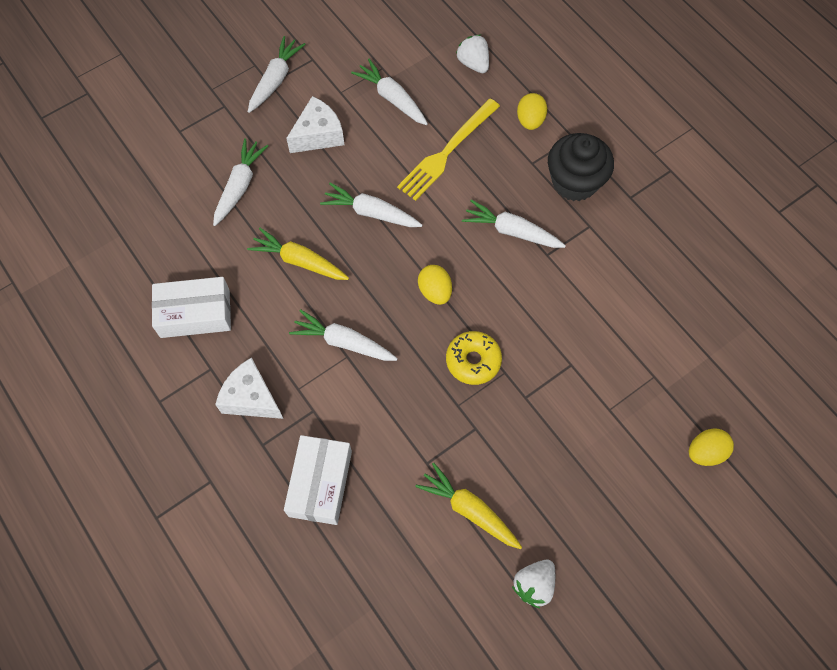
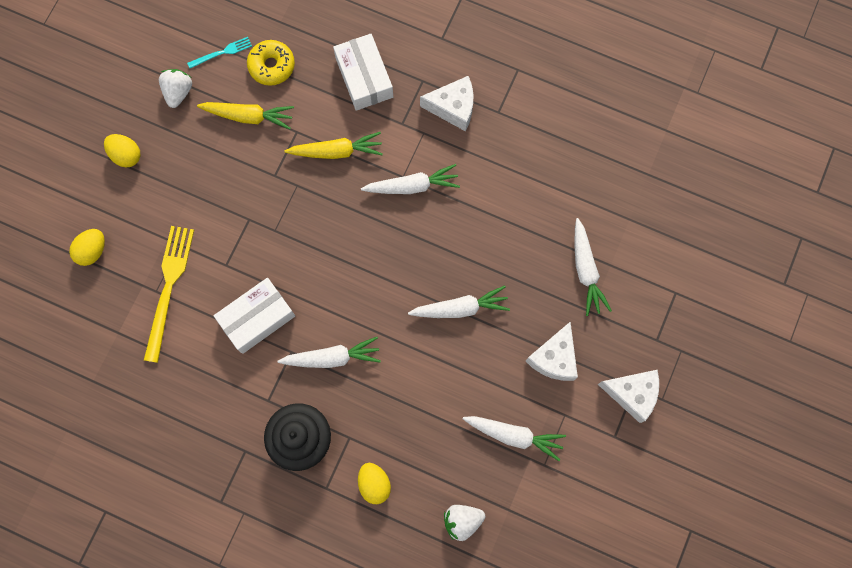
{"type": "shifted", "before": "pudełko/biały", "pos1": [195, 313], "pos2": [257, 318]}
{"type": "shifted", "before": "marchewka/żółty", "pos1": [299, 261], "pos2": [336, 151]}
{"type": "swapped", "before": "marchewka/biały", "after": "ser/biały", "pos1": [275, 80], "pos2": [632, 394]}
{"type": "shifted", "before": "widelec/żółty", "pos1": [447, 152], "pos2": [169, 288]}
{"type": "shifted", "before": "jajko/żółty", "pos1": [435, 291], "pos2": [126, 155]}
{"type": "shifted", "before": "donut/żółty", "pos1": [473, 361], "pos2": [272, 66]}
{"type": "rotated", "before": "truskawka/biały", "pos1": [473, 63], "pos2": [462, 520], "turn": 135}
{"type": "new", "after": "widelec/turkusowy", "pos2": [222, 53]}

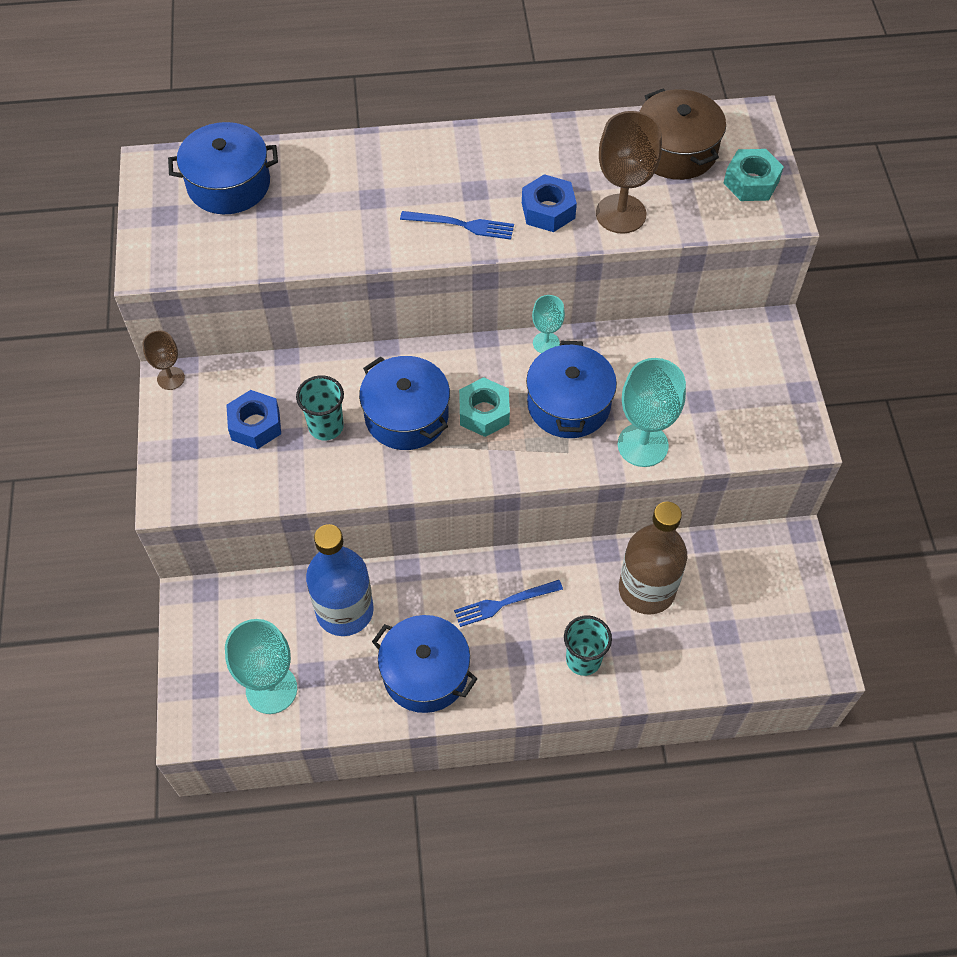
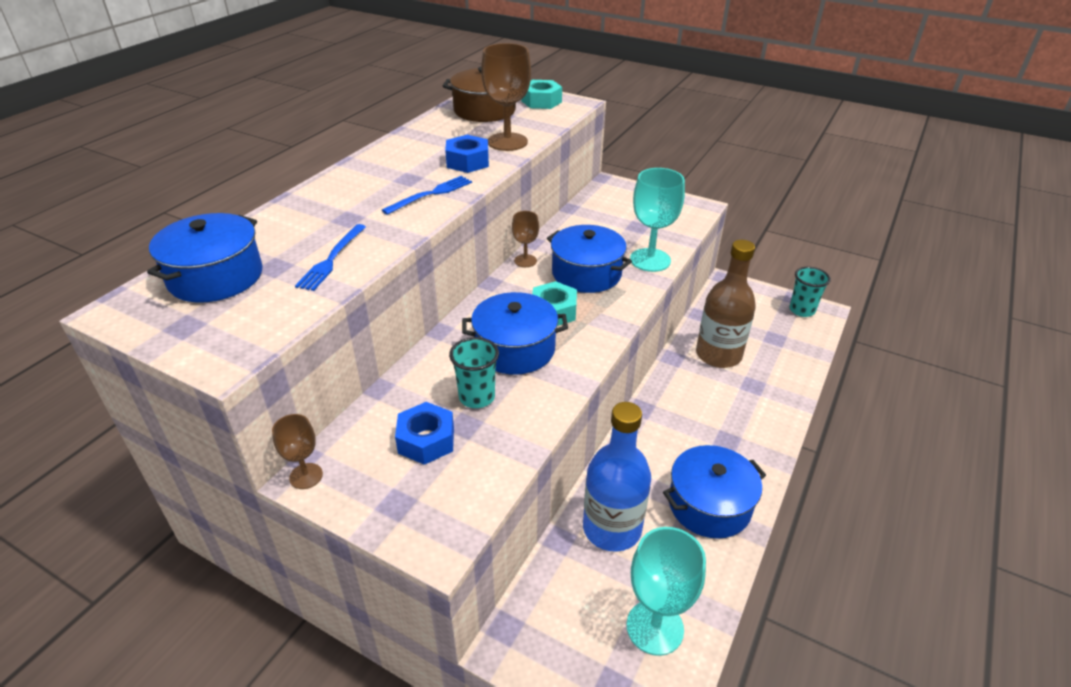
{"type": "shifted", "before": "widelec/niebieski", "pos1": [504, 603], "pos2": [332, 259]}
{"type": "repainted", "before": "kielich/turkusowy", "after": "kielich/brązowy", "pos1": [546, 343], "pos2": [525, 261]}
{"type": "shifted", "before": "szklanka/turkusowy", "pos1": [583, 660], "pos2": [802, 310]}

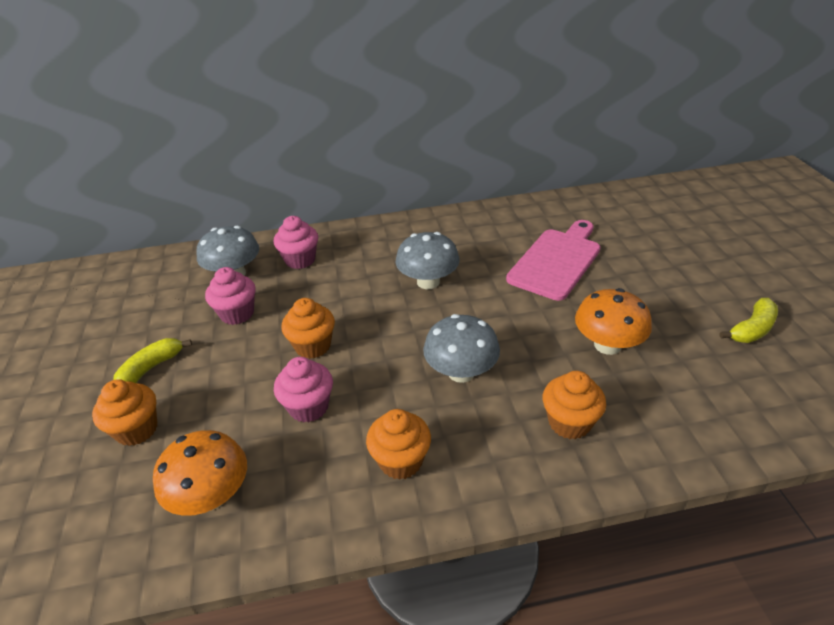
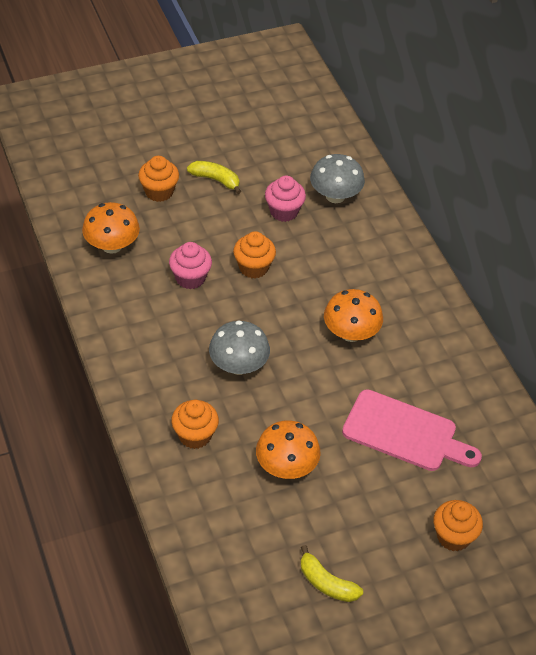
{"type": "gone", "before": "muffinka/różowy", "pos1": [300, 260]}
{"type": "shifted", "before": "muffinka/pomarańczowy", "pos1": [400, 461], "pos2": [453, 536]}
{"type": "repainted", "before": "grzyb/szary", "after": "grzyb/pomarańczowy", "pos1": [428, 282], "pos2": [351, 333]}

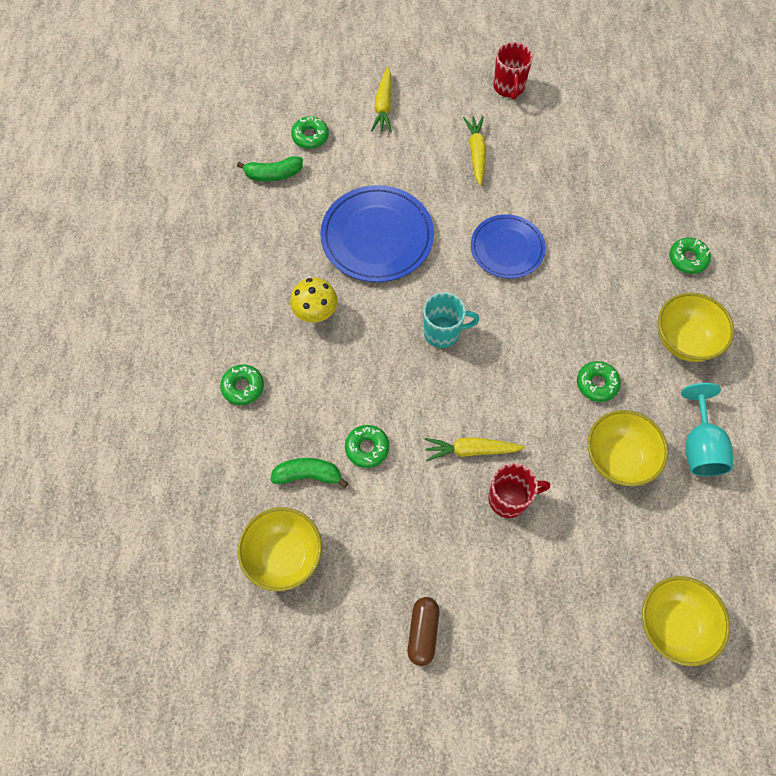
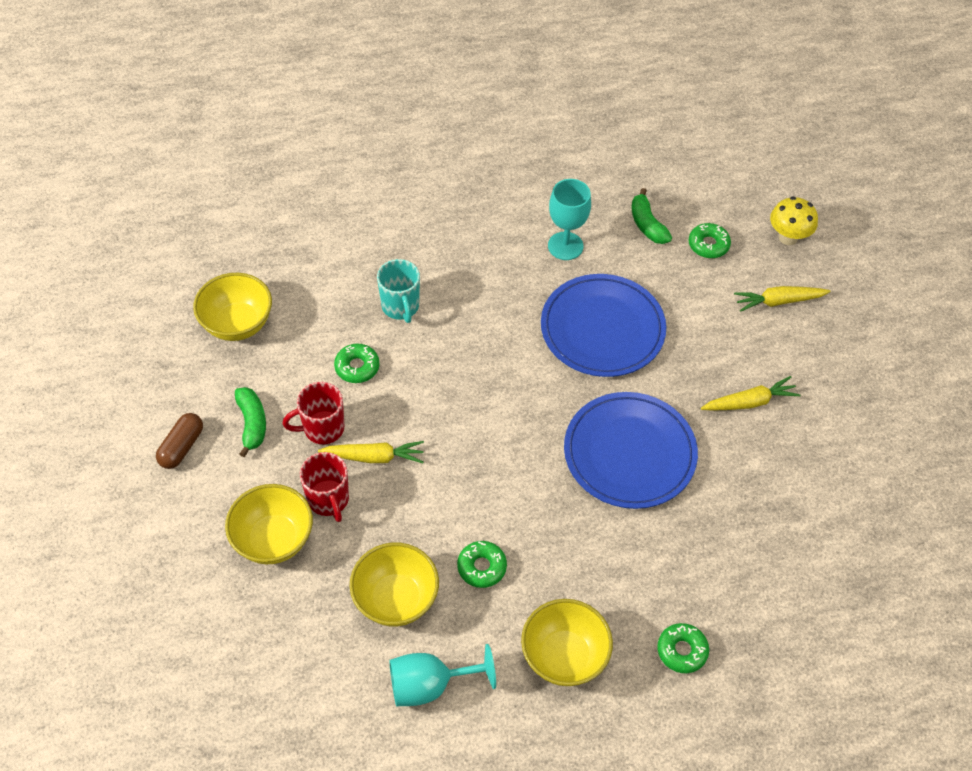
{"type": "gone", "before": "donut/zielony", "pos1": [243, 387]}
{"type": "shifted", "before": "banan/zielony", "pos1": [308, 475], "pos2": [252, 424]}
{"type": "shifted", "before": "grzyb/żółty", "pos1": [316, 314], "pos2": [788, 237]}
{"type": "rotated", "before": "kapsułka/brązowy", "pos1": [423, 632], "pos2": [181, 447], "turn": -60}
{"type": "shifted", "before": "kubek/turkusowy", "pos1": [443, 332], "pos2": [400, 307]}
{"type": "rotated", "before": "marchewka/żółty", "pos1": [471, 450], "pos2": [374, 457], "turn": 105}
{"type": "scaled", "before": "talerz/niebieski", "pos1": [507, 248], "pos2": [629, 453], "scale": 1.53}
{"type": "shifted", "before": "kubek/czerwony", "pos1": [509, 87], "pos2": [322, 428]}
{"type": "shifted", "before": "miska/żółty", "pos1": [672, 625], "pos2": [273, 539]}
{"type": "new", "after": "kielich/turkusowy", "pos2": [565, 246]}

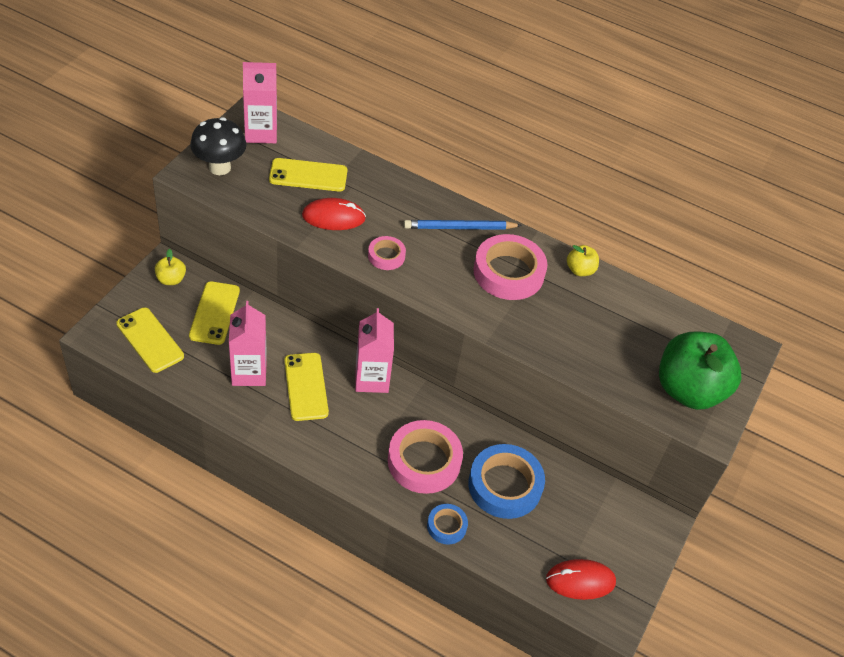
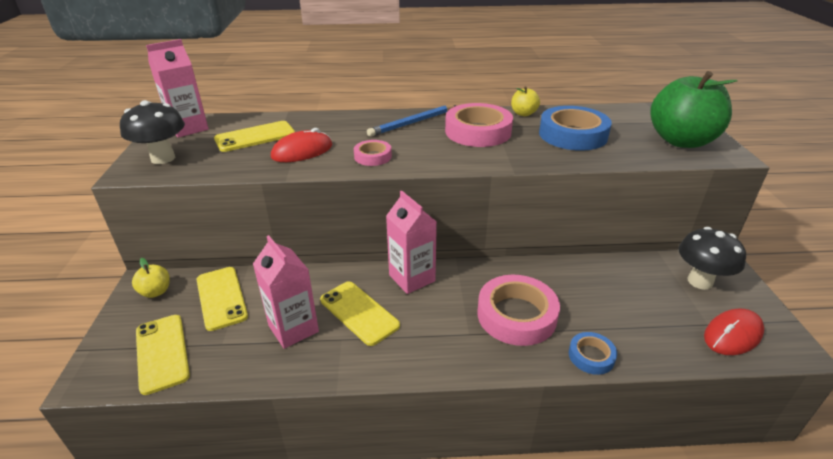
{"type": "rotated", "before": "telefon/żółty", "pos1": [150, 340], "pos2": [162, 353], "turn": 45}
{"type": "shifted", "before": "taśma klejąca/niebieski", "pos1": [505, 485], "pos2": [573, 135]}
{"type": "new", "after": "grzyb/czarny", "pos2": [700, 281]}

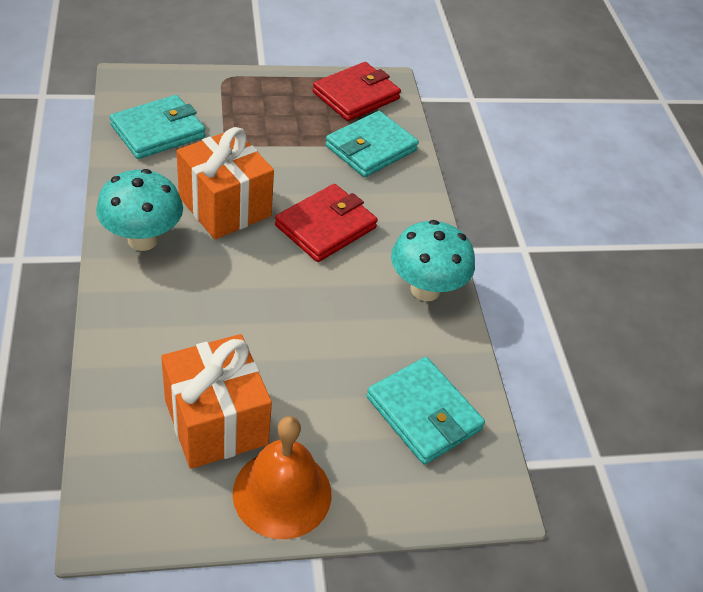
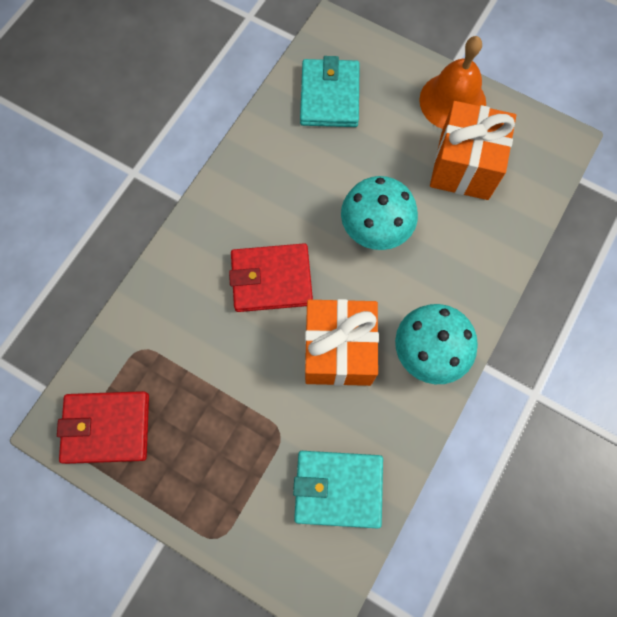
{"type": "gone", "before": "portfel/turkusowy", "pos1": [371, 148]}
{"type": "shifted", "before": "grzyb/turkusowy", "pos1": [425, 289], "pos2": [375, 230]}

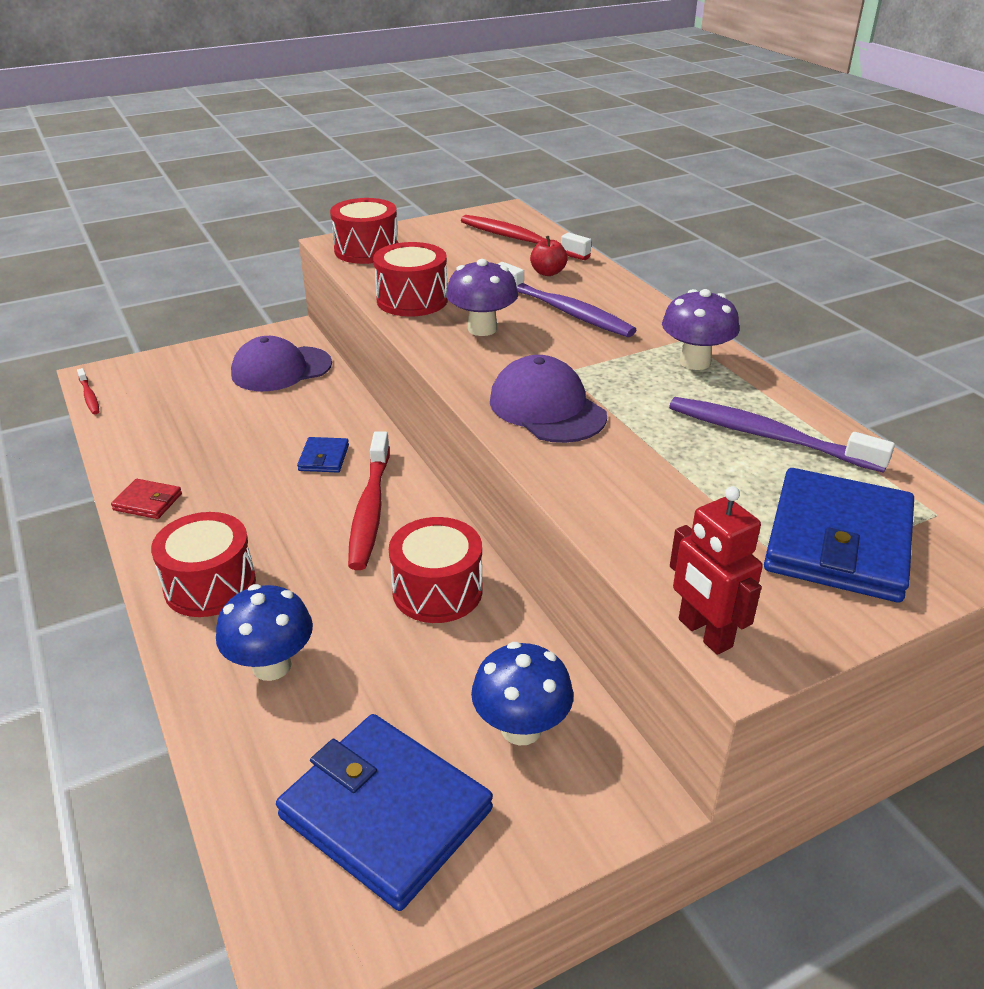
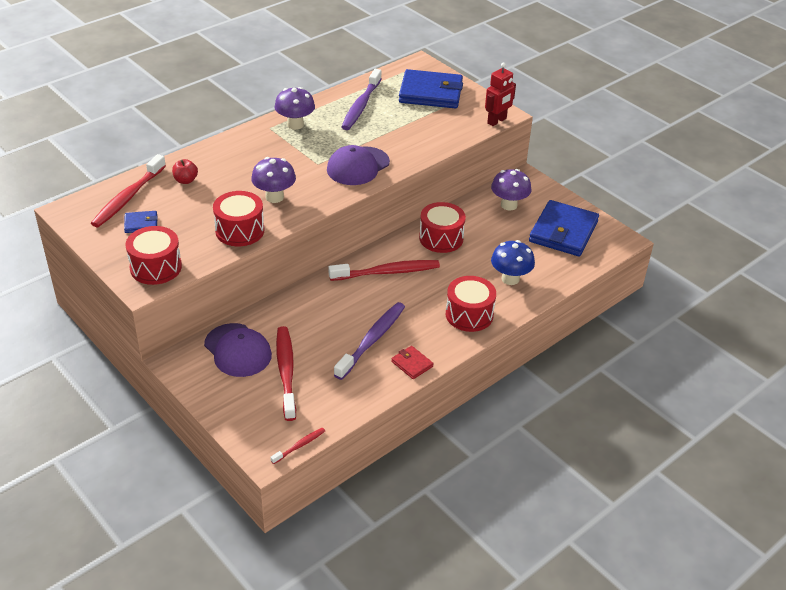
{"type": "rotated", "before": "portfel/czerwony", "pos1": [148, 502], "pos2": [412, 364], "turn": -45}
{"type": "shifted", "before": "portfel/niebieski", "pos1": [324, 458], "pos2": [141, 223]}
{"type": "repainted", "before": "grzyb/niebieski", "after": "grzyb/fioletowy", "pos1": [521, 728], "pos2": [509, 205]}
{"type": "shifted", "before": "szczoteczka do zębów/fioletowy", "pos1": [564, 310], "pos2": [372, 340]}
{"type": "new", "after": "szczoteczka do zębów/czerwony", "pos2": [286, 372]}

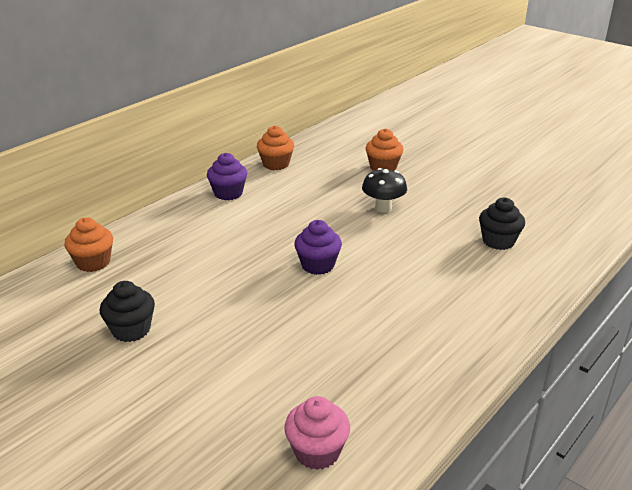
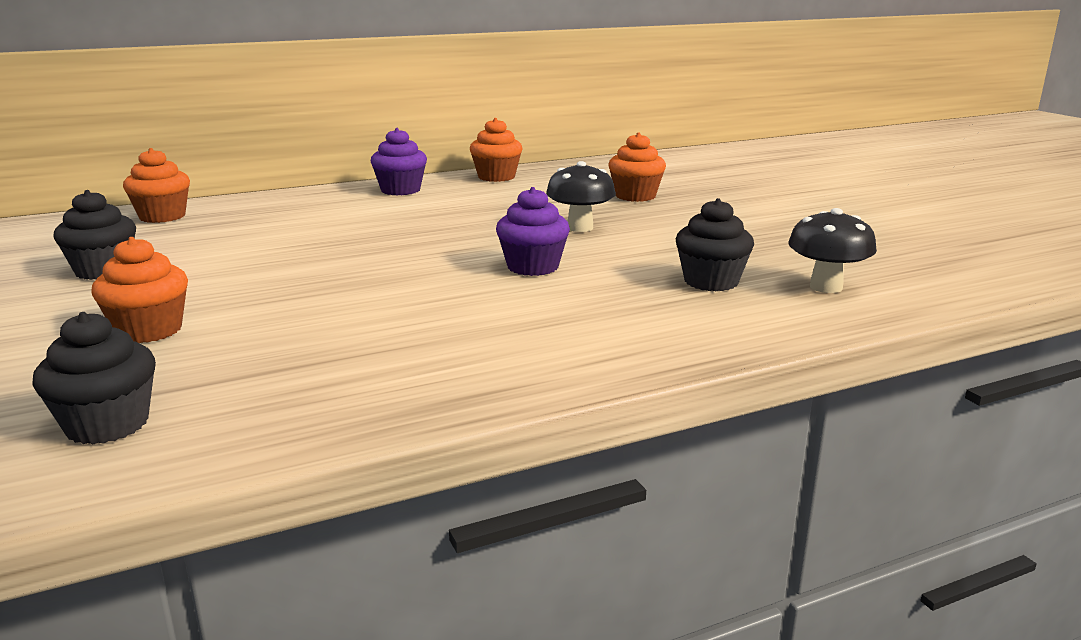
{"type": "repainted", "before": "muffinka/różowy", "after": "muffinka/czarny", "pos1": [317, 452], "pos2": [107, 424]}
{"type": "shifted", "before": "muffinka/fioletowy", "pos1": [318, 265], "pos2": [533, 267]}
{"type": "new", "after": "muffinka/pomarańczowy", "pos2": [149, 330]}
{"type": "new", "after": "grzyb/czarny", "pos2": [826, 287]}

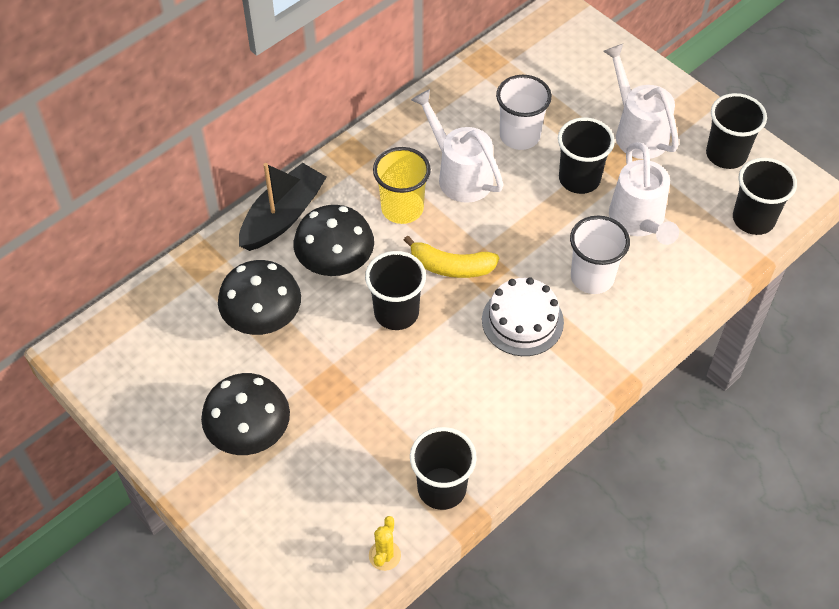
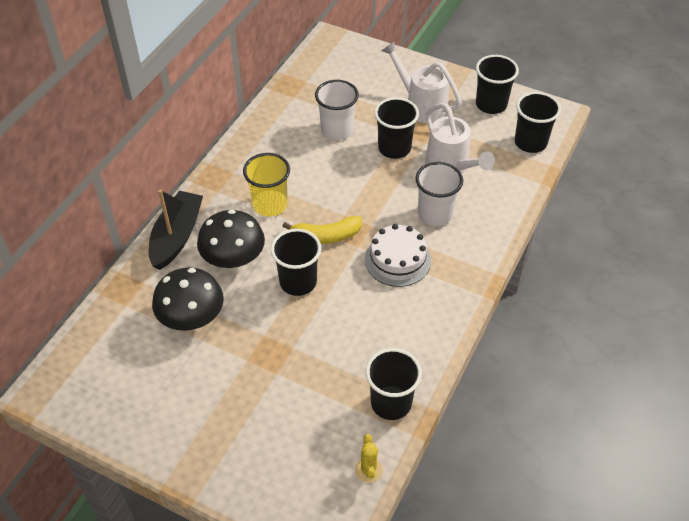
{"type": "gone", "before": "grzyb/czarny", "pos1": [249, 432]}
{"type": "gone", "before": "konewka/biały", "pos1": [459, 174]}

